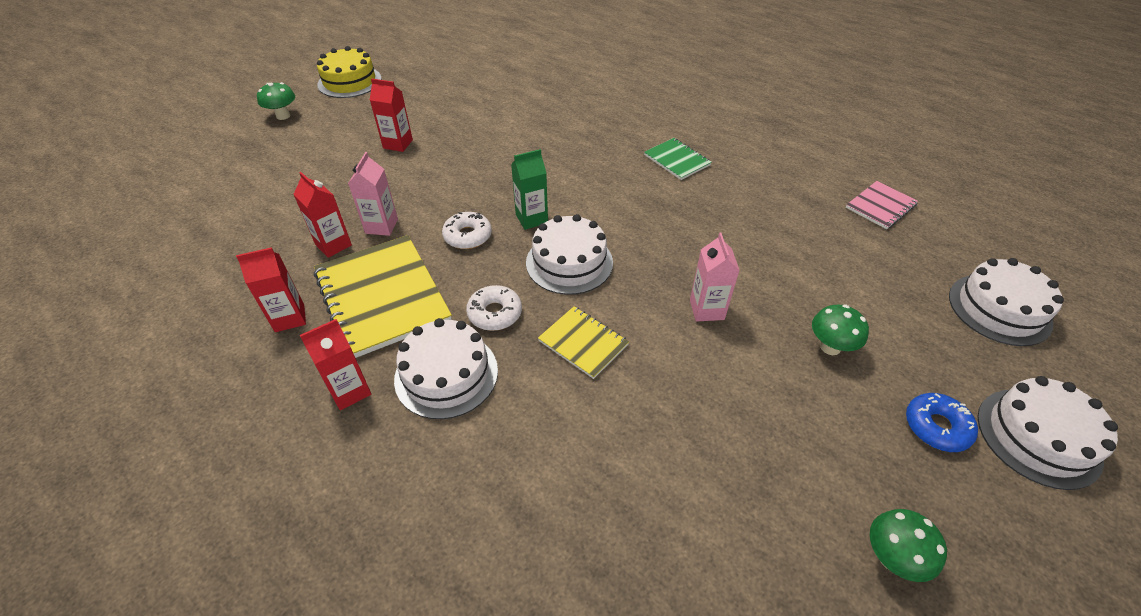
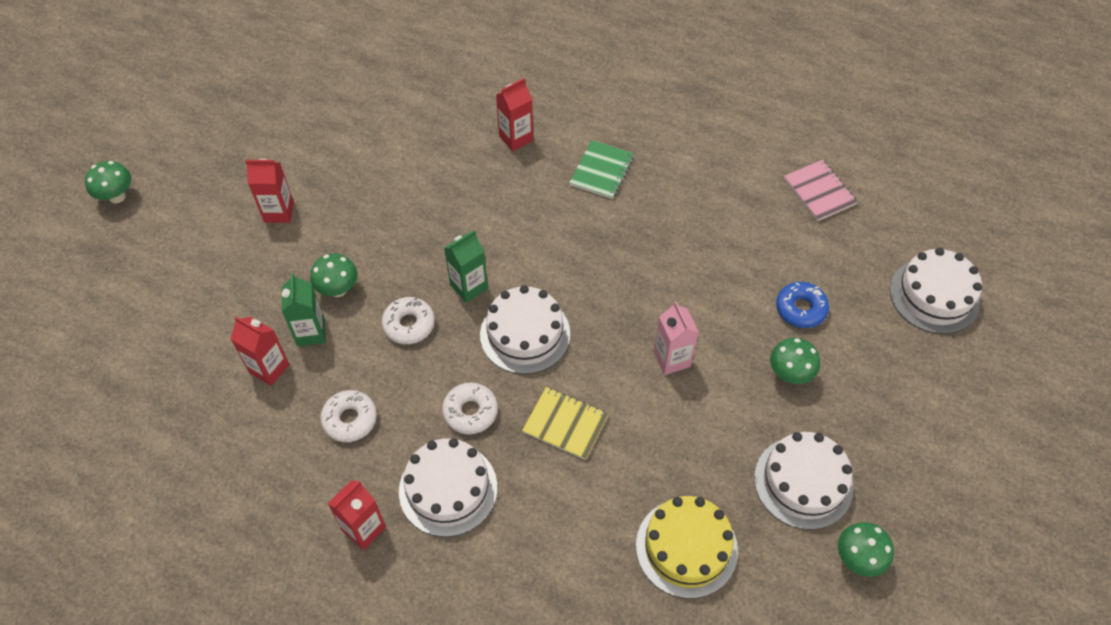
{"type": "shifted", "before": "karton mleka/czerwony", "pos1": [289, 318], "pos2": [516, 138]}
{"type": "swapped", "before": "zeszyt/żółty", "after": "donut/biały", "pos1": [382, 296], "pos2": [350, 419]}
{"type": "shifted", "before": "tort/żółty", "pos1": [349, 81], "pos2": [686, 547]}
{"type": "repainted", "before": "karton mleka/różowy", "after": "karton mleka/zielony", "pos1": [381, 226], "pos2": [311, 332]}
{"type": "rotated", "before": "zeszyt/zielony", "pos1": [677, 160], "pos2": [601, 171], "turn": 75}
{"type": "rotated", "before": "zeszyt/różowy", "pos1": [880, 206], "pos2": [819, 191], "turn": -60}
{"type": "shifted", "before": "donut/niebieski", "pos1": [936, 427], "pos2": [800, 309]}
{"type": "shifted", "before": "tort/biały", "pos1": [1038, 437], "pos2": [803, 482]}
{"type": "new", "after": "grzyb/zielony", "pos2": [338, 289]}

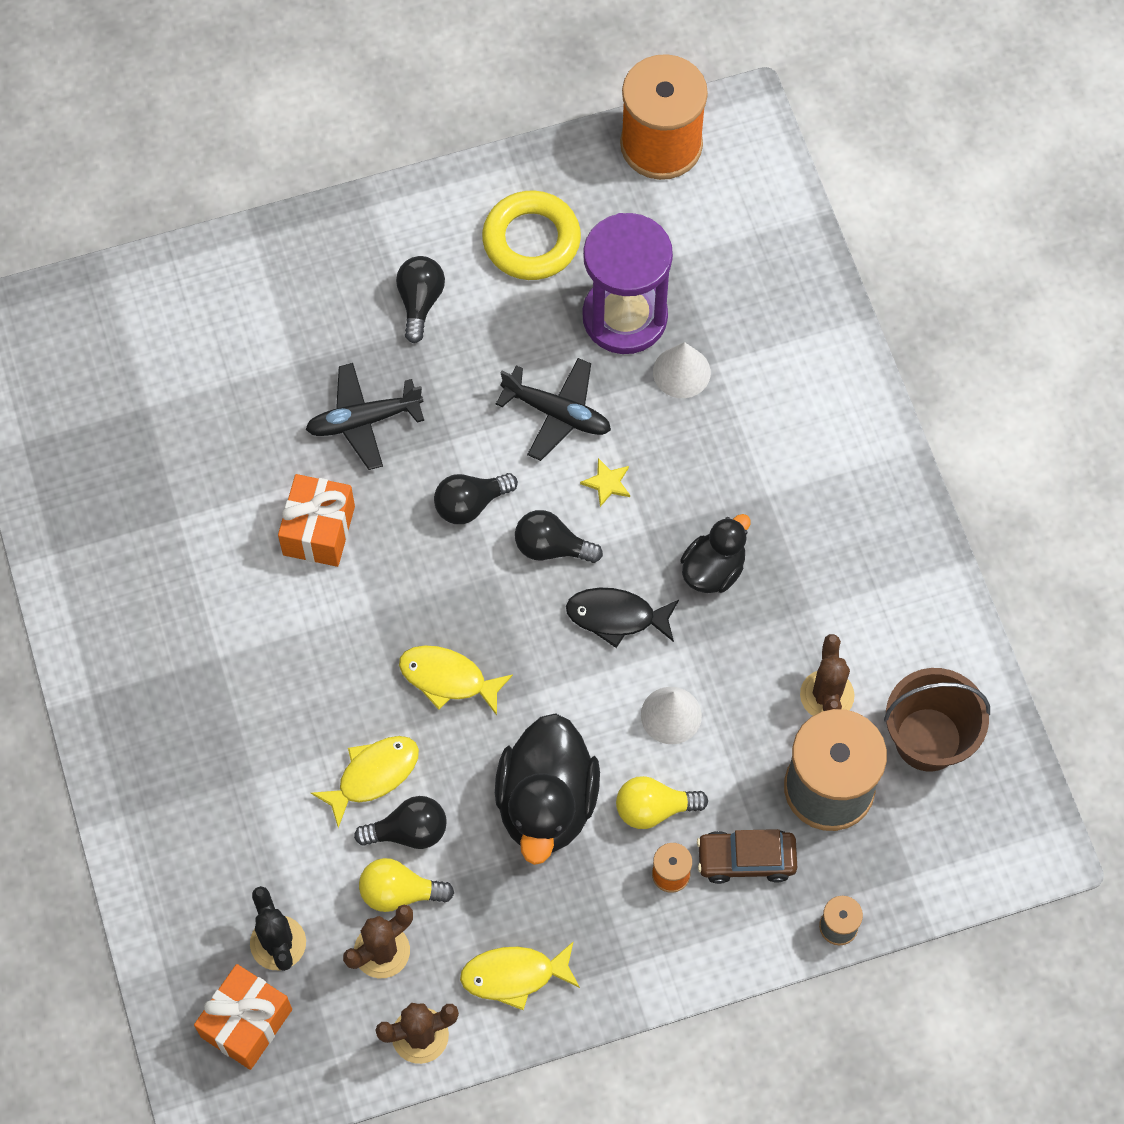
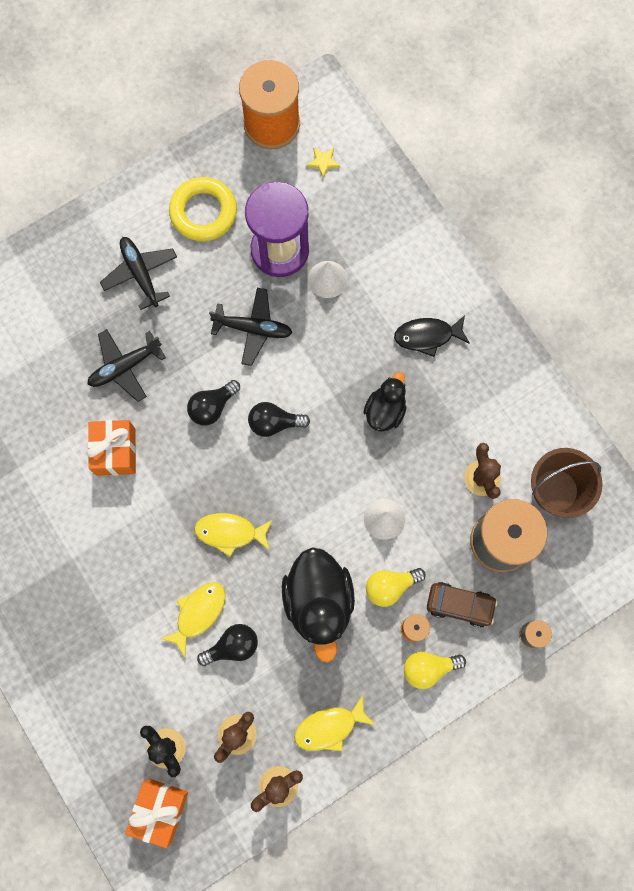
{"type": "shifted", "before": "żarówka/żółty", "pos1": [399, 892], "pos2": [428, 668]}
{"type": "swapped", "before": "żarówka/czarny", "after": "samolot/czarny", "pos1": [420, 302], "pos2": [140, 274]}
{"type": "shifted", "before": "ryba/czarny", "pos1": [616, 617], "pos2": [427, 336]}
{"type": "shifted", "before": "gwiazda/żółty", "pos1": [607, 483], "pos2": [323, 162]}
{"type": "rotated", "before": "samochód/brązowy", "pos1": [746, 859], "pos2": [460, 605], "turn": -150}

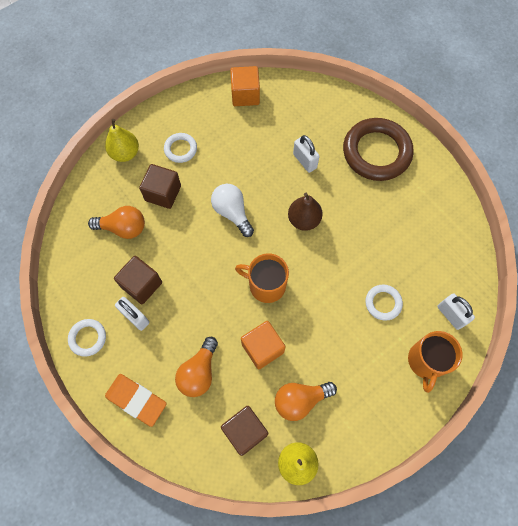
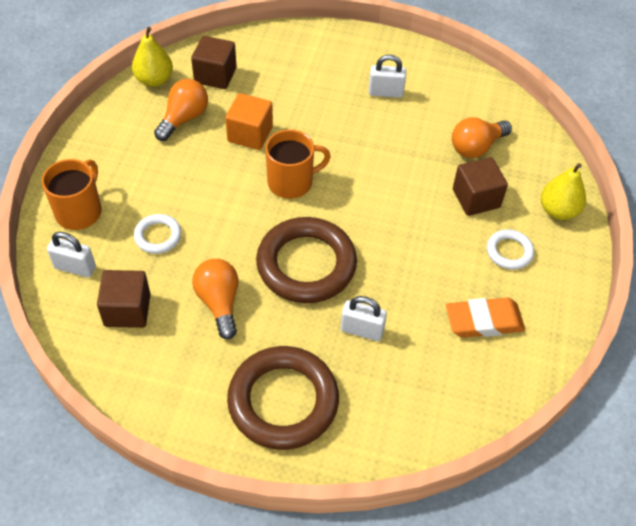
{"type": "gone", "before": "pierścień/biały", "pos1": [88, 338]}
{"type": "shifted", "before": "gumka do mazania/pomarańczowy", "pos1": [136, 400], "pos2": [484, 321]}
{"type": "shifted", "before": "sześcian/brązowy", "pos1": [141, 285], "pos2": [127, 310]}
{"type": "shifted", "before": "żarówka/pomarańczowy", "pos1": [199, 372], "pos2": [219, 303]}
{"type": "gone", "before": "żarówka/biały", "pos1": [232, 213]}
{"type": "gone", "before": "sześcian/pomarańczowy", "pos1": [245, 95]}
{"type": "swapped", "before": "gruszka/brązowy", "after": "pierścień/brązowy", "pos1": [304, 220], "pos2": [306, 264]}
{"type": "rotated", "before": "kubek/pomarańczowy", "pos1": [426, 361], "pos2": [79, 211], "turn": 45}

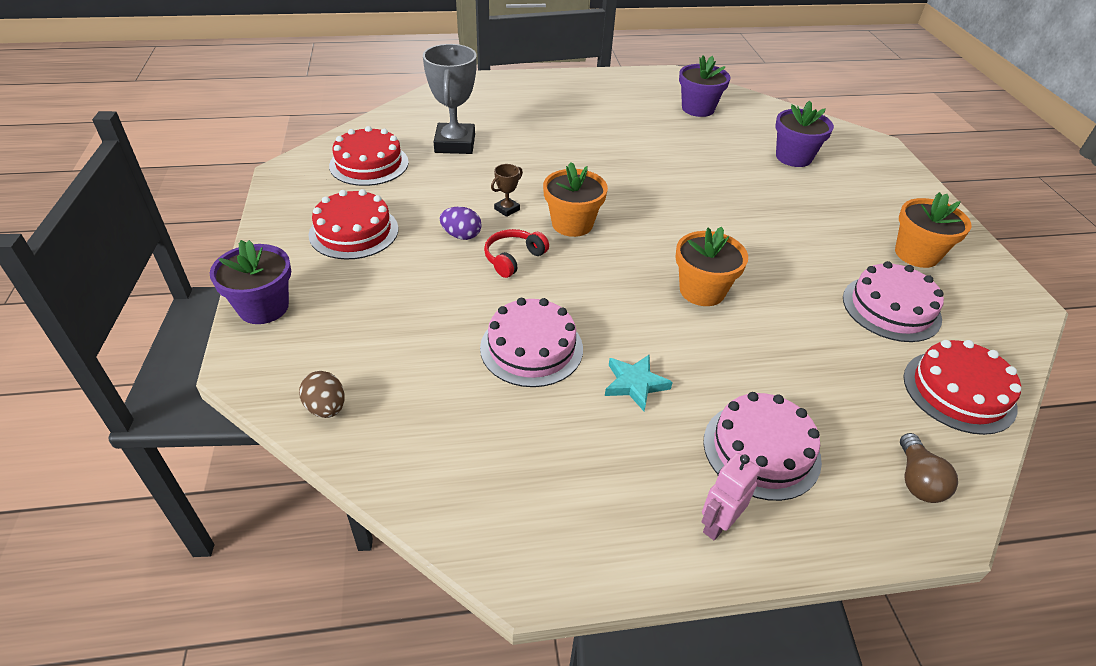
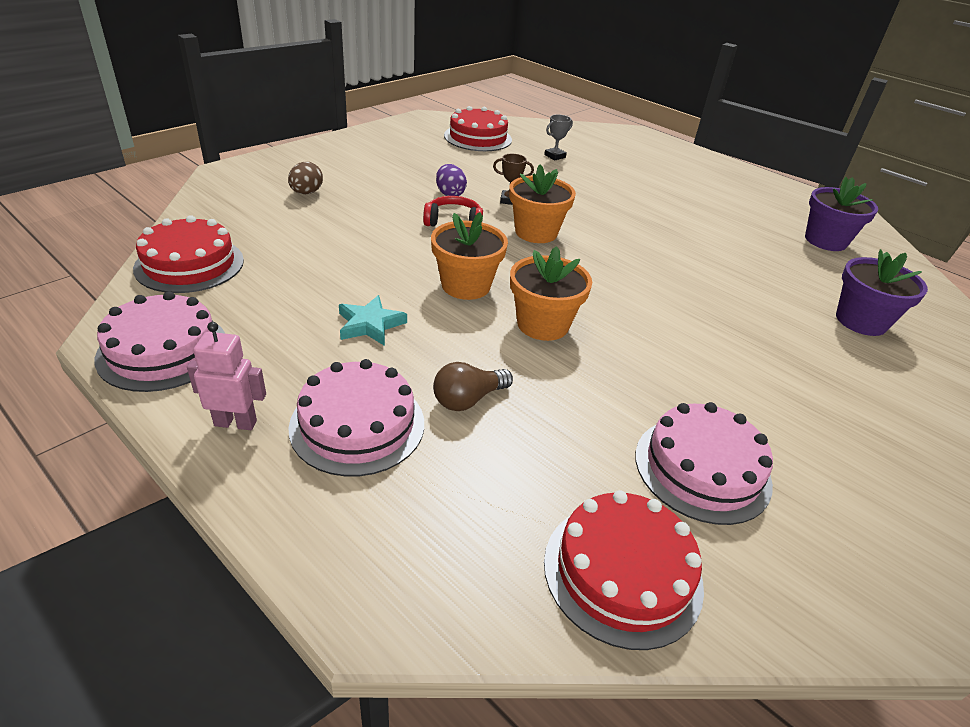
{"type": "gone", "before": "doniczka/fioletowy", "pos1": [263, 307]}
{"type": "shifted", "before": "jajko/brązowy", "pos1": [326, 408], "pos2": [306, 193]}
{"type": "shifted", "before": "tort/czerwony", "pos1": [354, 231], "pos2": [189, 264]}
{"type": "scaled", "before": "puchar/szary", "pos1": [455, 144], "pos2": [555, 156], "scale": 0.44}
{"type": "shifted", "before": "tort/różowy", "pos1": [531, 348], "pos2": [163, 350]}
{"type": "shifted", "before": "doniczka/pomarańczowy", "pos1": [916, 254], "pos2": [466, 285]}
{"type": "shifted", "before": "żarówka/brązowy", "pos1": [917, 480], "pos2": [468, 399]}

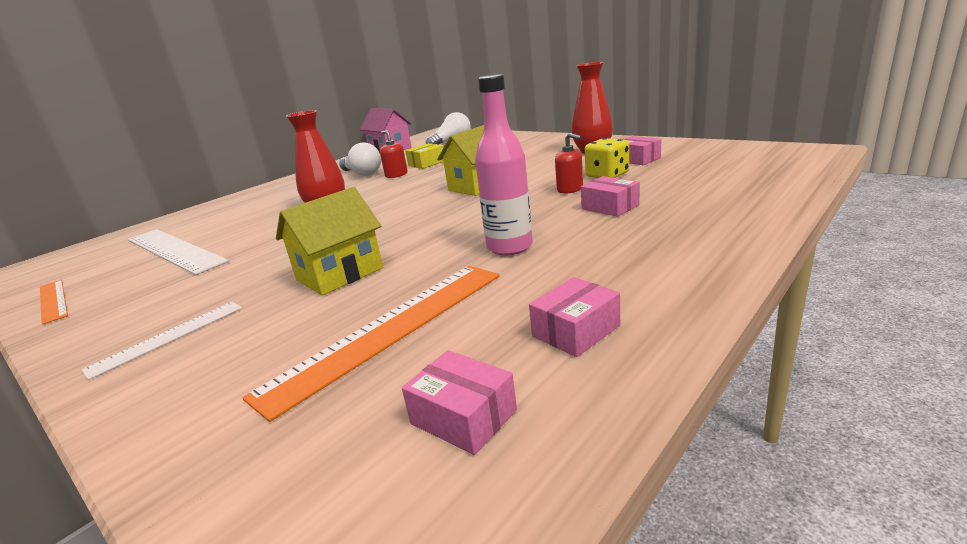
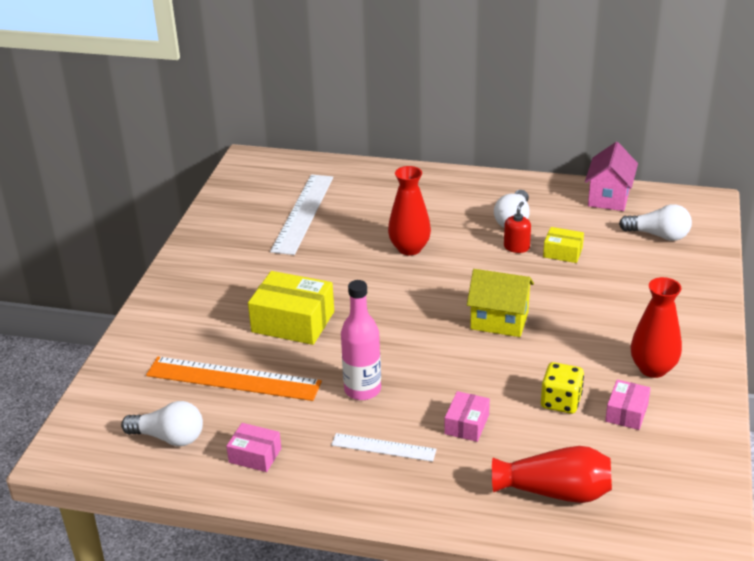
{"type": "gone", "before": "linijka/pomarańczowy", "pos1": [53, 300]}
{"type": "shifted", "before": "linijka/biały", "pos1": [168, 337], "pos2": [383, 447]}
{"type": "swapped", "before": "domek/żółty", "after": "pudełko/żółty", "pos1": [339, 274], "pos2": [293, 322]}
{"type": "swapped", "before": "pudełko/różowy", "after": "żarówka/biały", "pos1": [463, 417], "pos2": [169, 437]}
{"type": "gone", "before": "dozownik mydła/czerwony", "pos1": [570, 189]}
{"type": "new", "after": "wazon/czerwony", "pos2": [555, 492]}

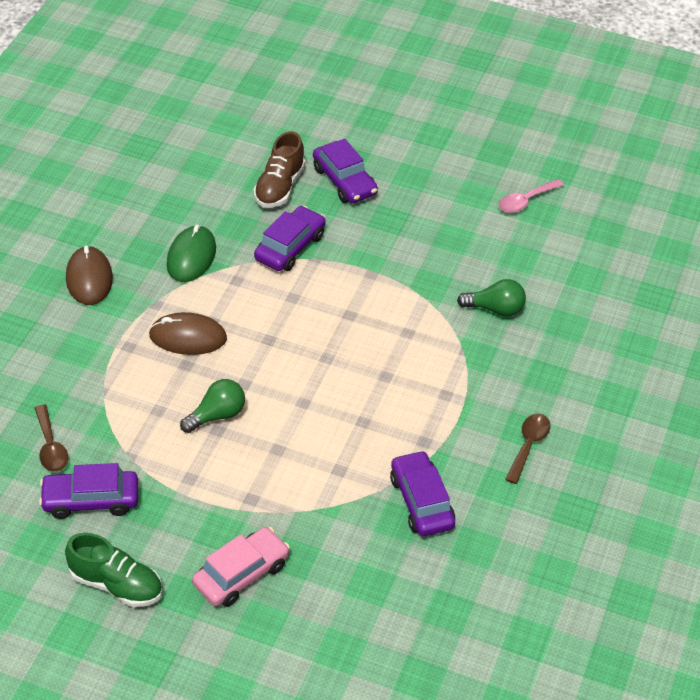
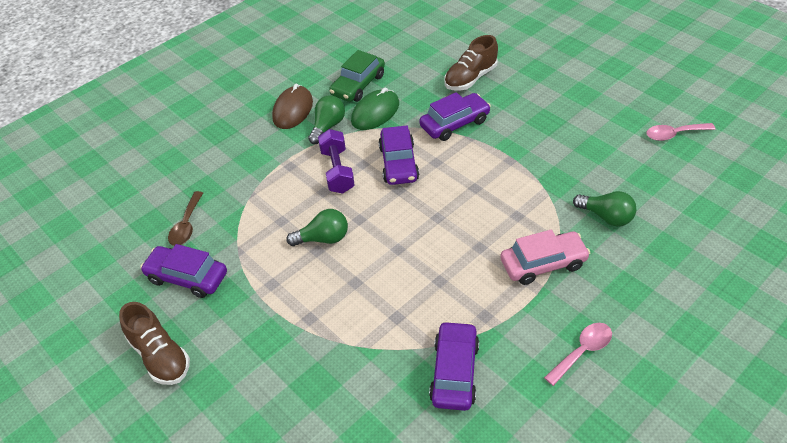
{"type": "repainted", "before": "but/zielony", "after": "but/brązowy", "pos1": [116, 584], "pos2": [160, 356]}
{"type": "swapped", "before": "myszka/brązowy", "after": "hantel/fioletowy", "pos1": [188, 337], "pos2": [337, 171]}
{"type": "shifted", "before": "samochód/różowy", "pos1": [241, 574], "pos2": [543, 263]}
{"type": "shifted", "before": "samochód/fioletowy", "pos1": [344, 181], "pos2": [399, 163]}
{"type": "repainted", "before": "łyżka/brązowy", "after": "łyżka/różowy", "pos1": [528, 445], "pos2": [582, 351]}
{"type": "new", "after": "żarówka/zielony", "pos2": [327, 126]}
{"type": "new", "after": "samochód/zielony", "pos2": [358, 85]}

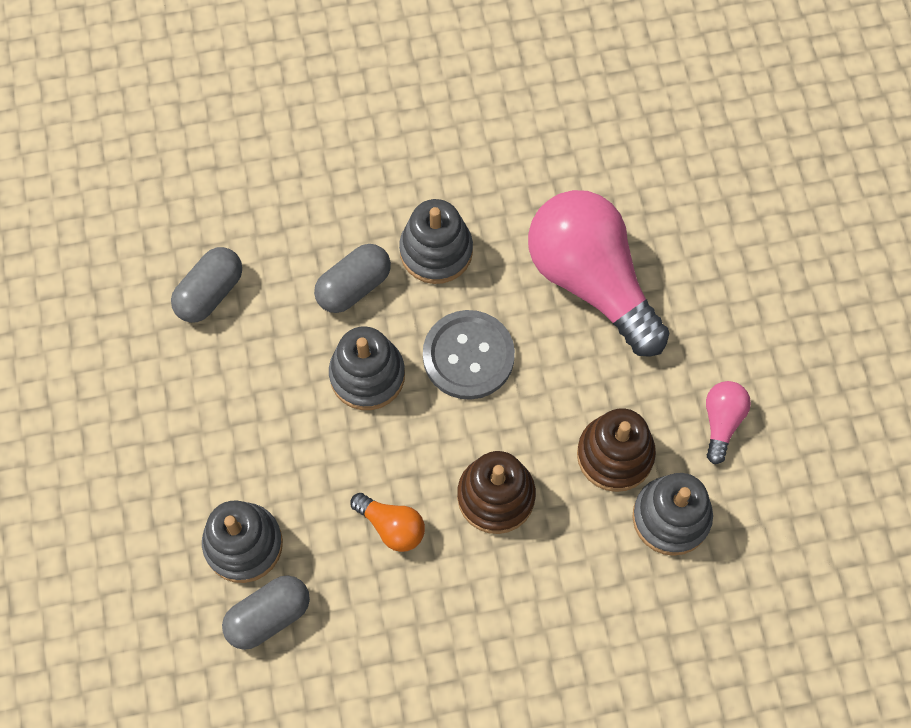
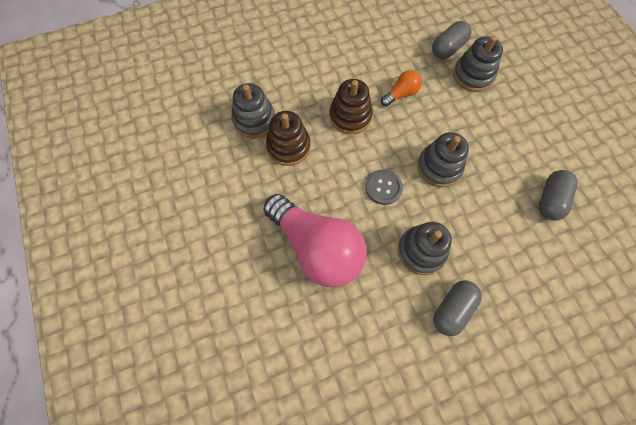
{"type": "shifted", "before": "kapsułka/szary", "pos1": [354, 286], "pos2": [452, 309]}
{"type": "rotated", "before": "żarówka/pomarańczowy", "pos1": [391, 526], "pos2": [401, 94], "turn": 120}
{"type": "scaled", "before": "guzik/szary", "pos1": [468, 356], "pos2": [383, 187], "scale": 0.66}
{"type": "gone", "before": "żarówka/różowy", "pos1": [721, 422]}

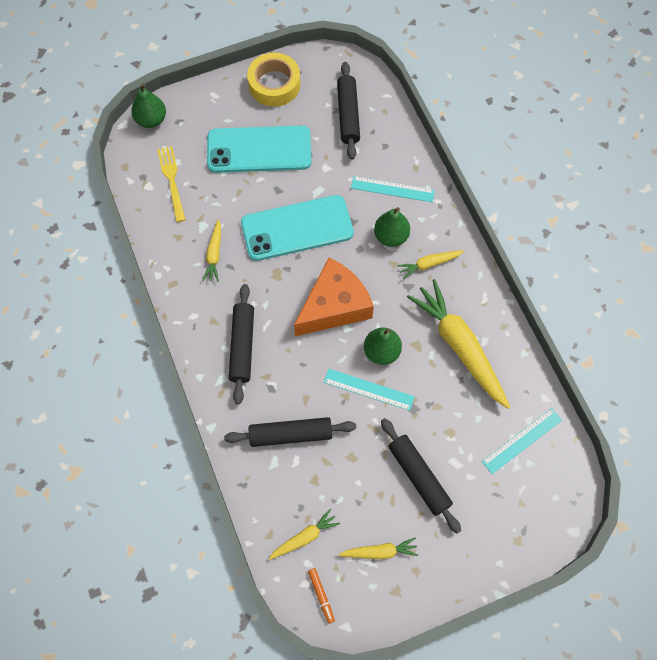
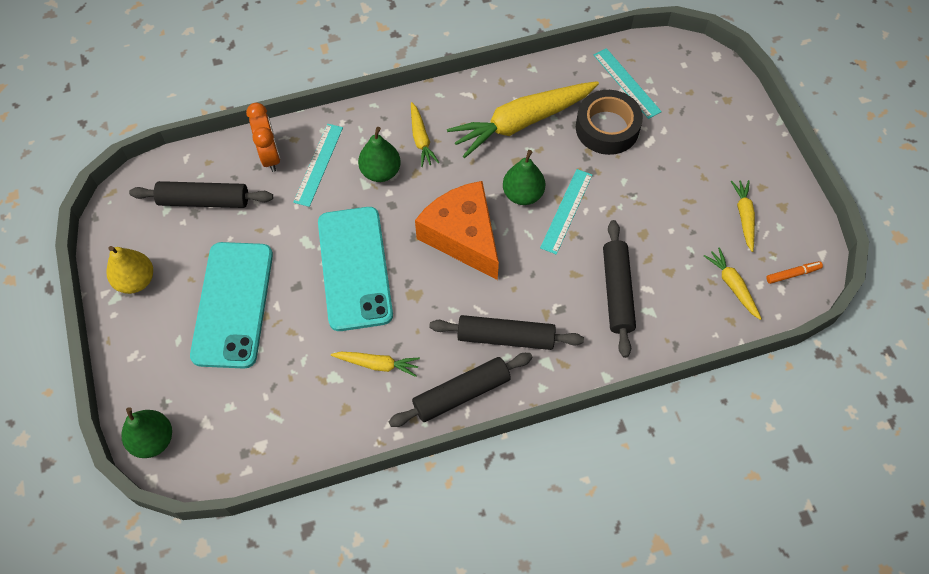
{"type": "gone", "before": "widelec/żółty", "pos1": [172, 181]}
{"type": "swapped", "before": "taśma klejąca/żółty", "after": "gruszka/żółty", "pos1": [274, 84], "pos2": [136, 280]}
{"type": "shifted", "before": "wałek do ciasta/czarny", "pos1": [419, 477], "pos2": [461, 393]}
{"type": "new", "after": "budzik/pomarańczowy", "pos2": [270, 156]}
{"type": "new", "after": "taśma klejąca/czarny", "pos2": [607, 128]}

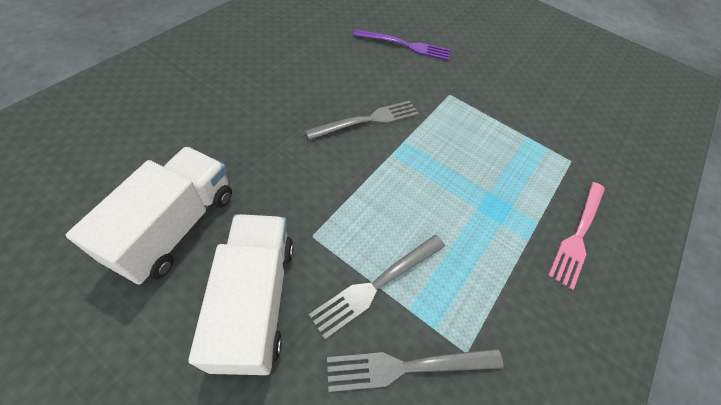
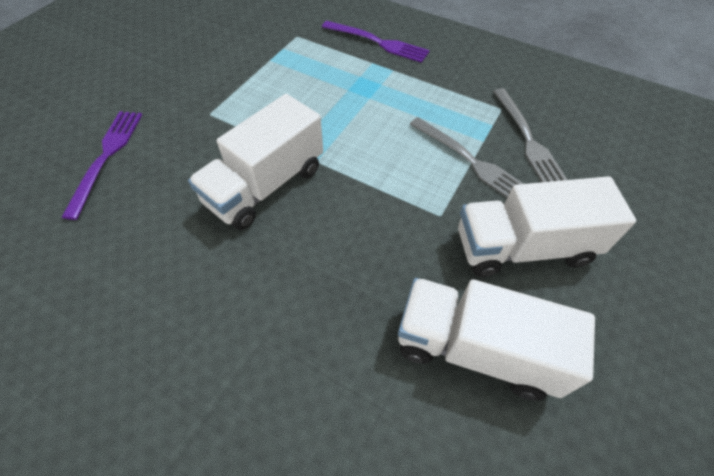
{"type": "swapped", "before": "widelec/szary", "after": "ciężarówka/biały", "pos1": [368, 120], "pos2": [265, 185]}
{"type": "repainted", "before": "widelec/różowy", "after": "widelec/fioletowy", "pos1": [578, 234], "pos2": [378, 42]}

